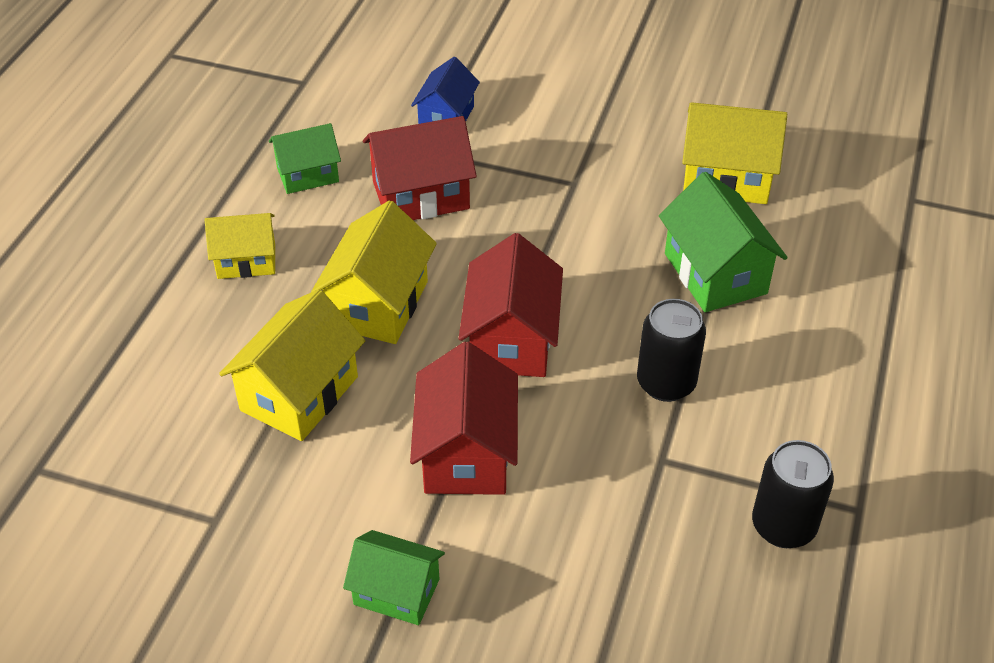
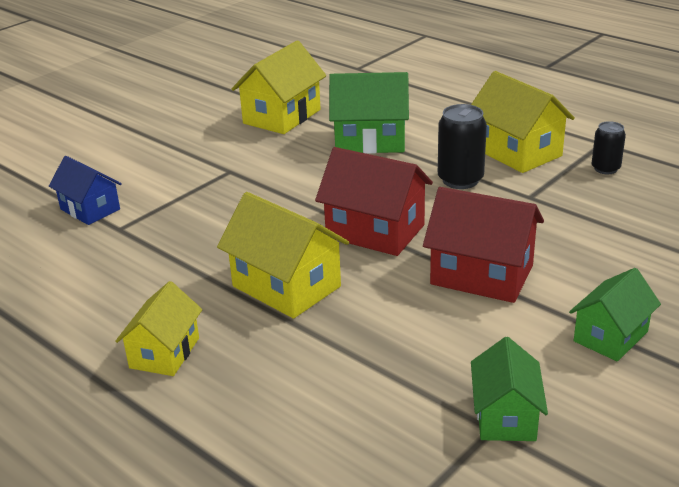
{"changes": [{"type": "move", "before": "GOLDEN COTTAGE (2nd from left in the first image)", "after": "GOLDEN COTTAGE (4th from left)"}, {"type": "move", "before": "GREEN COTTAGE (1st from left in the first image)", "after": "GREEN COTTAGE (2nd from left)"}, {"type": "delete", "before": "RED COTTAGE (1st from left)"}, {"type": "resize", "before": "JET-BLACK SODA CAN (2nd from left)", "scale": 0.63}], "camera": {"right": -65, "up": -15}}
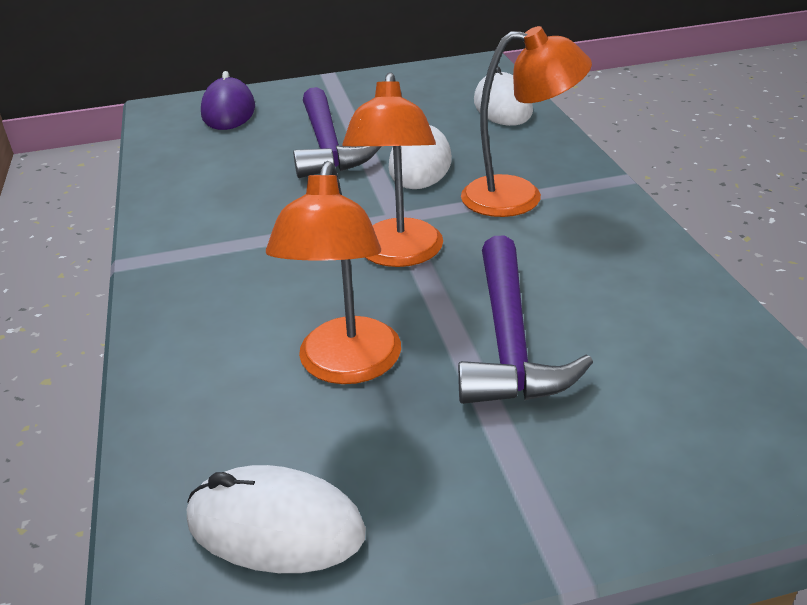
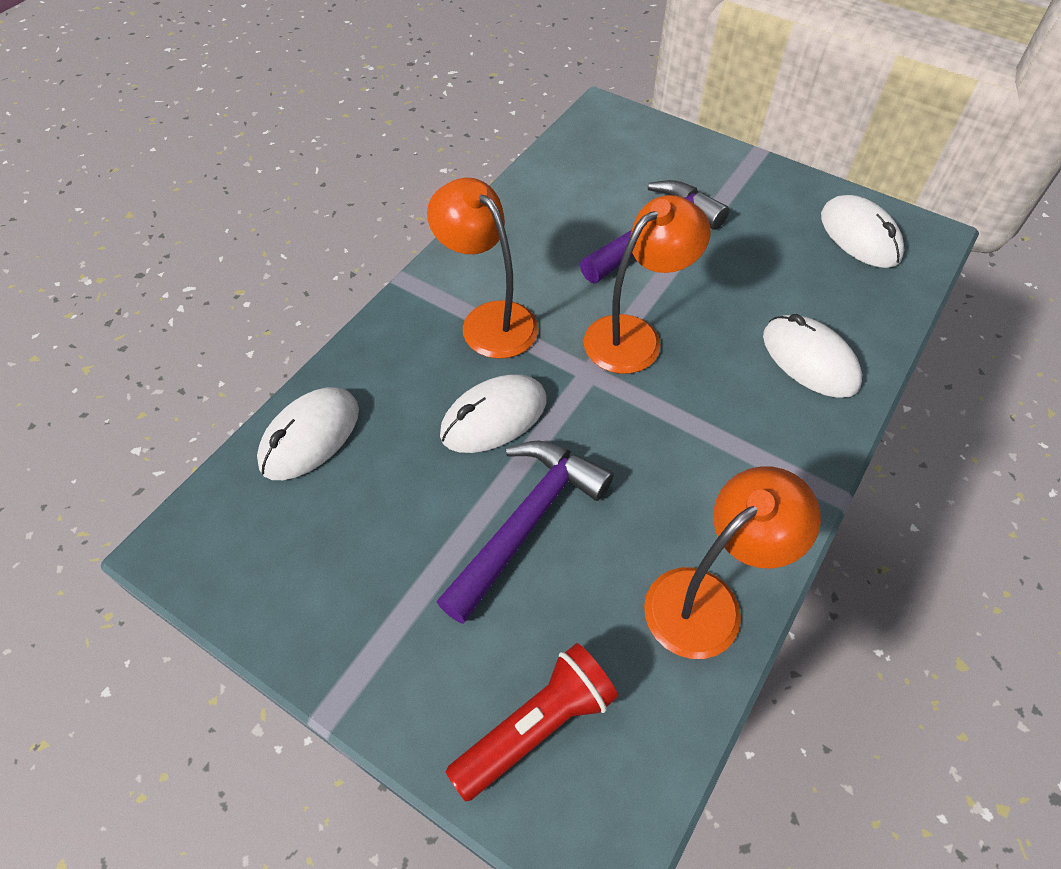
{"changes": [{"type": "replace", "before": "VIOLET COMPUTER MOUSE", "after": "RED FLASHLIGHT"}, {"type": "move", "before": "BRIGHT ORANGE LAMP (1st from left in the first image)", "after": "BRIGHT ORANGE LAMP (3rd from left)"}, {"type": "insert", "after": "WHITE COMPUTER MOUSE (3rd from left)"}], "camera": {"right": -135, "up": 20}}
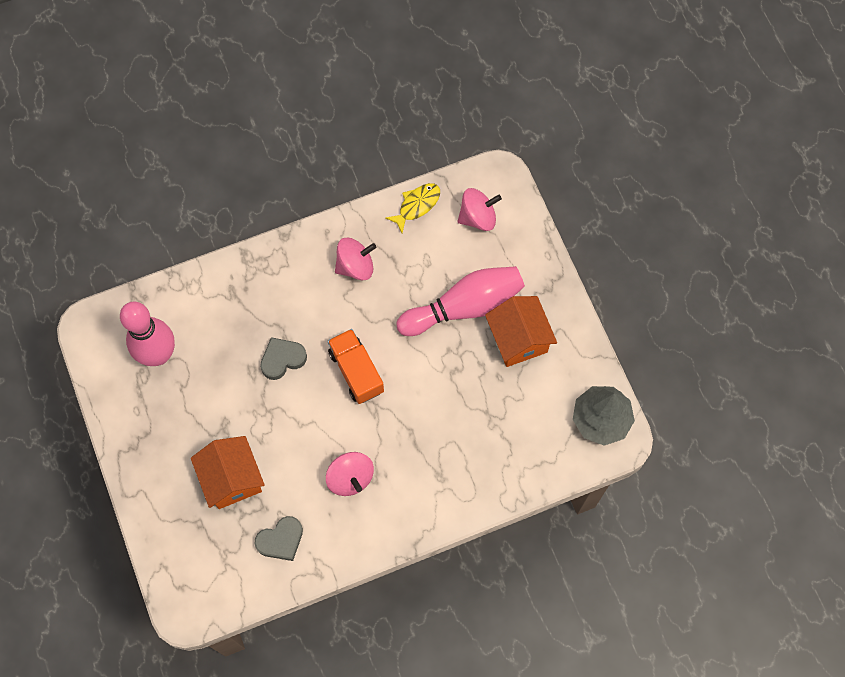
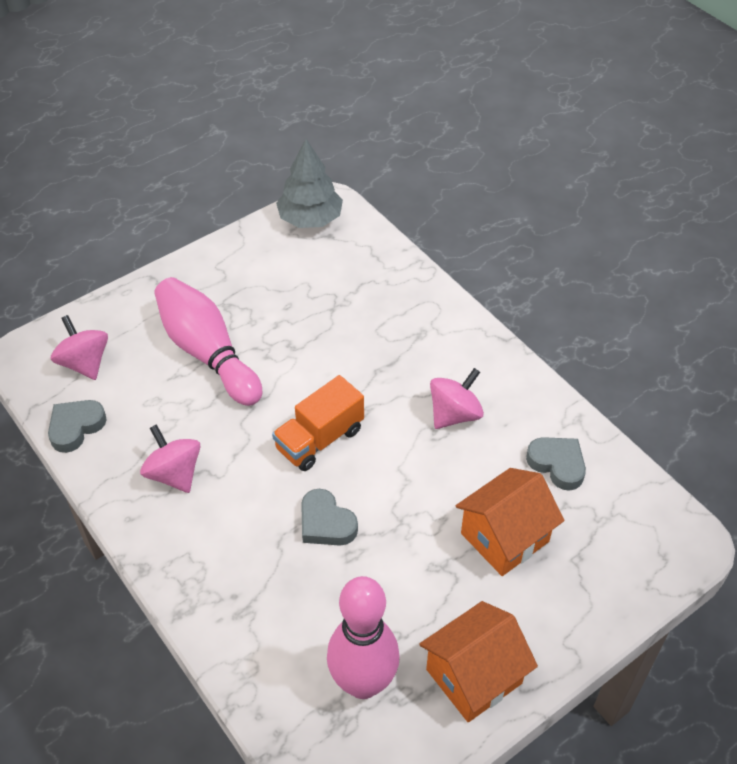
{"changes": [{"type": "replace", "before": "GOLDEN FISH FIGURE", "after": "GRAY HEART SHAPE (1st from left)"}, {"type": "move", "before": "BRIGHT ORANGE COTTAGE (2nd from left in the first image)", "after": "BRIGHT ORANGE COTTAGE (1st from left)"}], "camera": {"right": -105, "up": -20}}
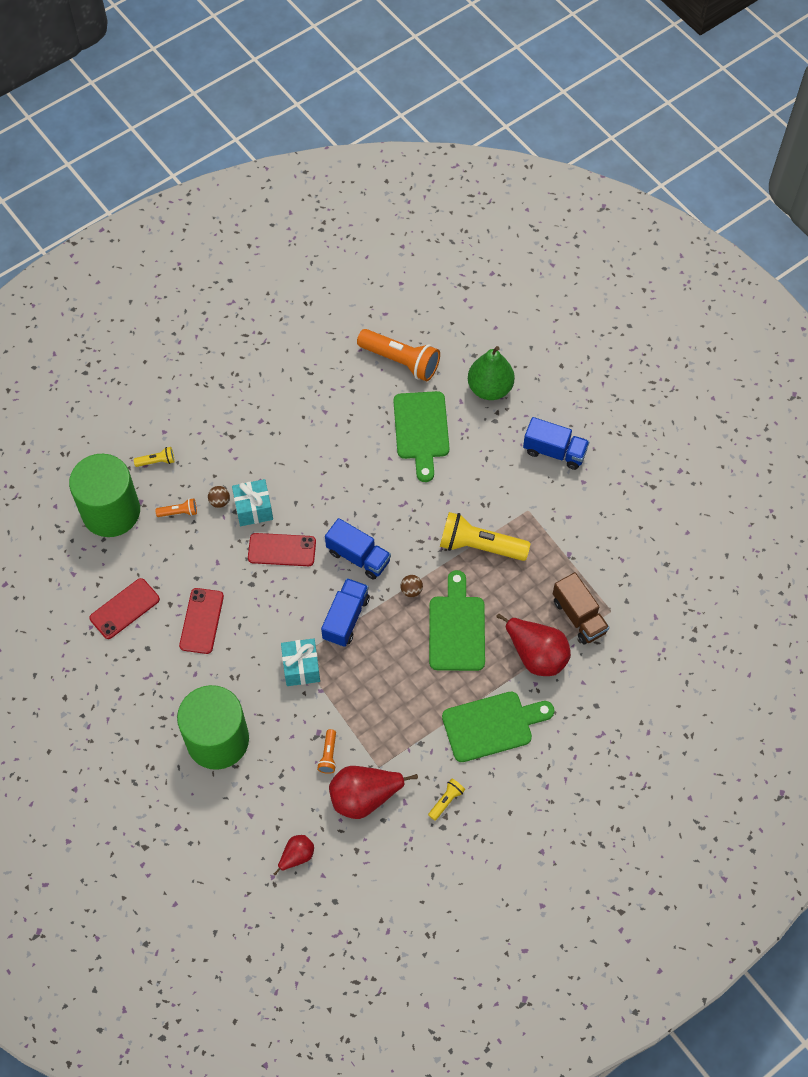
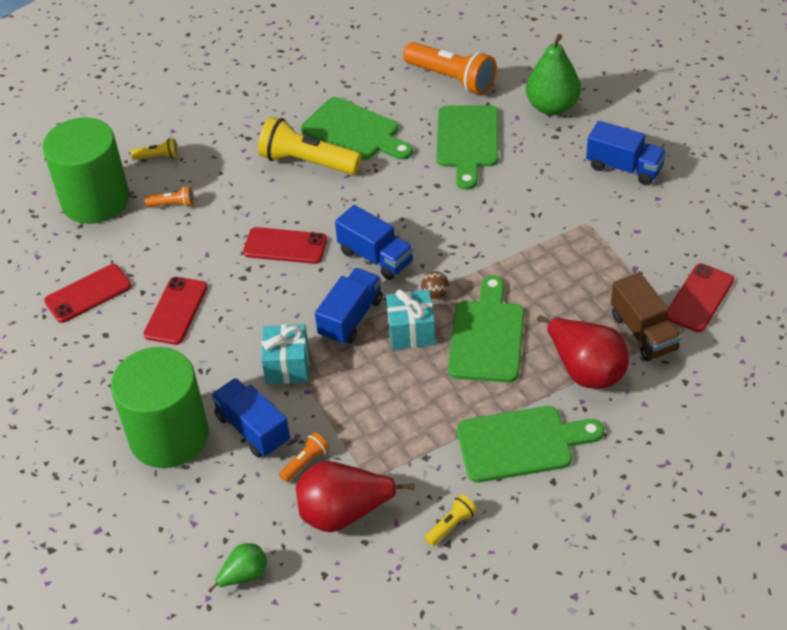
{"changes": [{"type": "delete", "before": "DARK BROWN SPHERE (1st from left)"}, {"type": "move", "before": "TEAL GIFT (1st from left in the first image)", "after": "TEAL GIFT (2nd from left)"}, {"type": "recolor", "before": "RED PEAR FRUIT (1st from left)", "after": "GREEN PEAR FRUIT (1st from left)"}, {"type": "rotate", "before": "BRIGHT ORANGE FLASHLIGHT (2nd from left)", "turn": -150}, {"type": "move", "before": "GOLDEN FLASHLIGHT (3rd from left in the first image)", "after": "GOLDEN FLASHLIGHT (2nd from left)"}, {"type": "insert", "after": "ROYAL BLUE TRUCK (1st from left)"}, {"type": "insert", "after": "GREEN CHOPPING BOARD (1st from left)"}, {"type": "insert", "after": "RED SMARTPHONE (4th from left)"}], "camera": {"right": 10, "up": -15}}
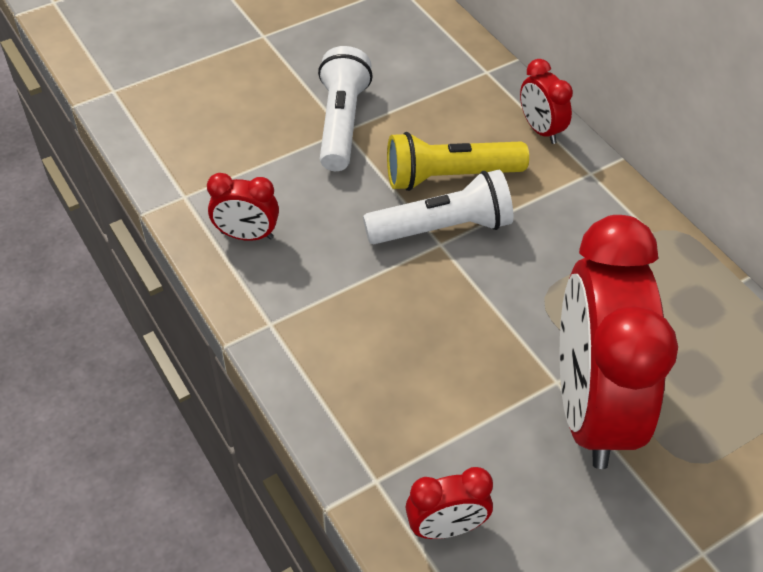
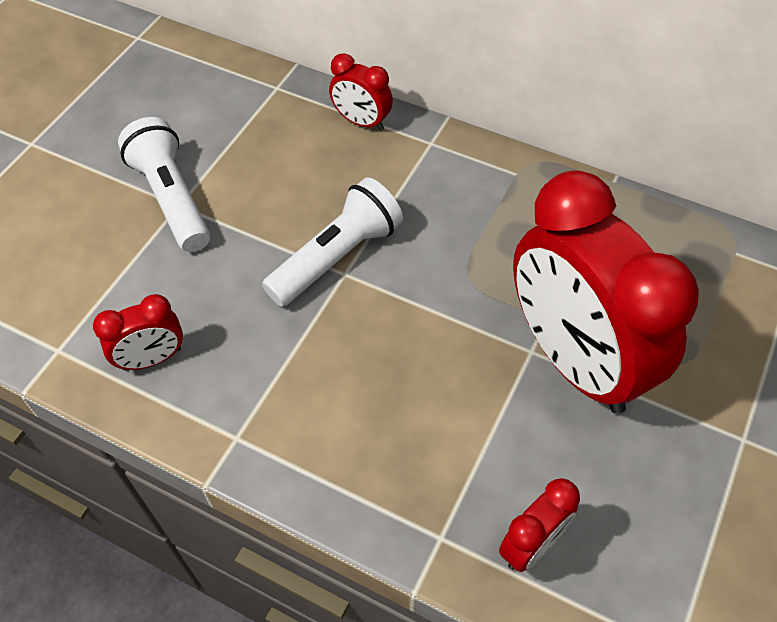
{"changes": [{"type": "delete", "before": "GOLDEN FLASHLIGHT"}], "camera": {"right": -30, "up": 5}}
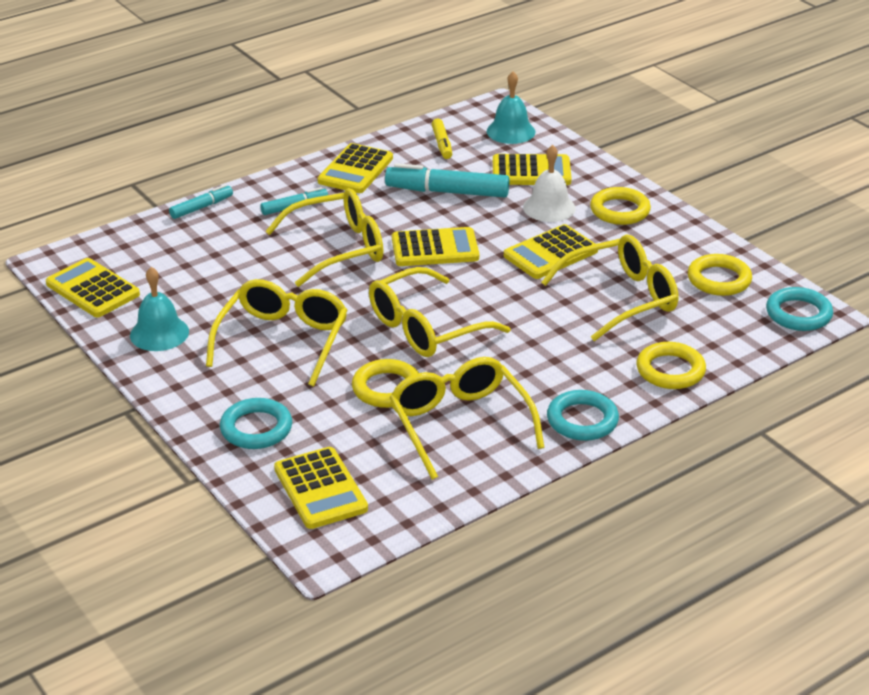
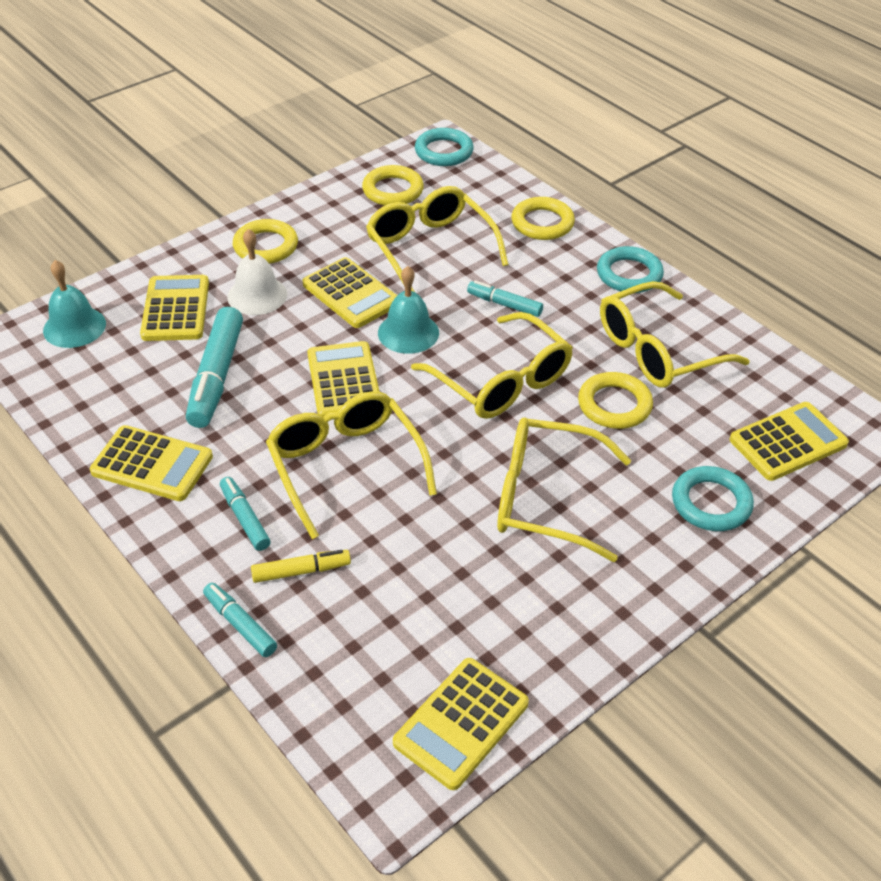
{"changes": [{"type": "move", "before": "TEAL HAND BELL (1st from left in the first image)", "after": "TEAL HAND BELL (2nd from left)"}, {"type": "move", "before": "GOLDEN MARKER PEN"}, {"type": "insert", "after": "TEAL MARKER PEN (4th from left)"}], "camera": {"right": -95, "up": 10}}
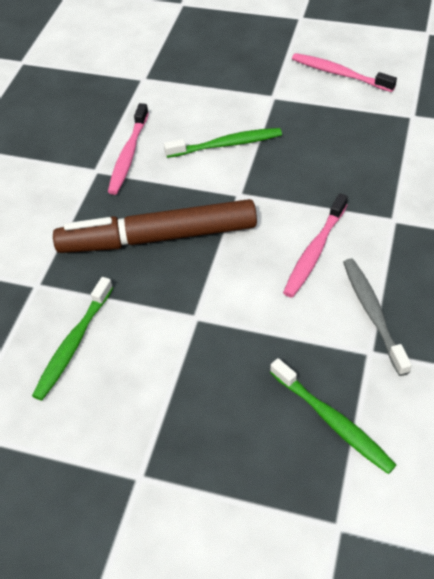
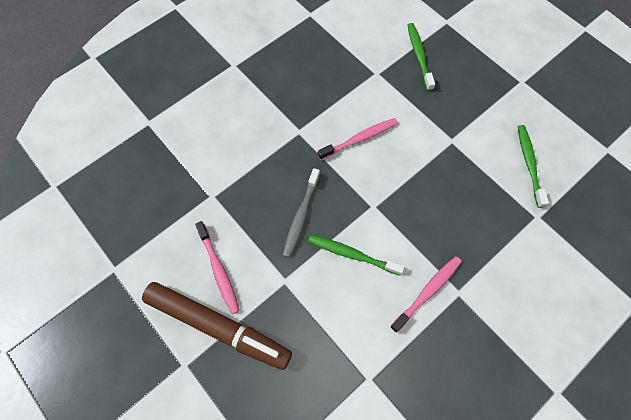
{"changes": [{"type": "rotate", "before": "GREEN DENTAL BRUSH (1st from left in the first image)", "turn": -60}, {"type": "move", "before": "DARK BROWN MARKER PEN"}, {"type": "move", "before": "GRAY DENTAL BRUSH"}], "camera": {"right": -150, "up": 15}}
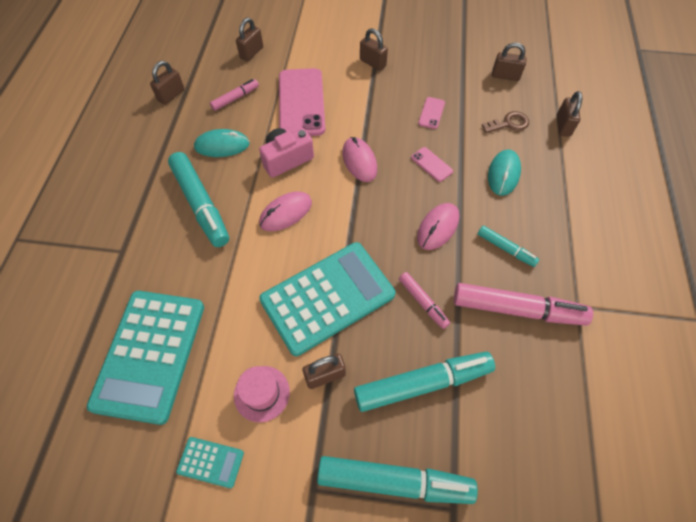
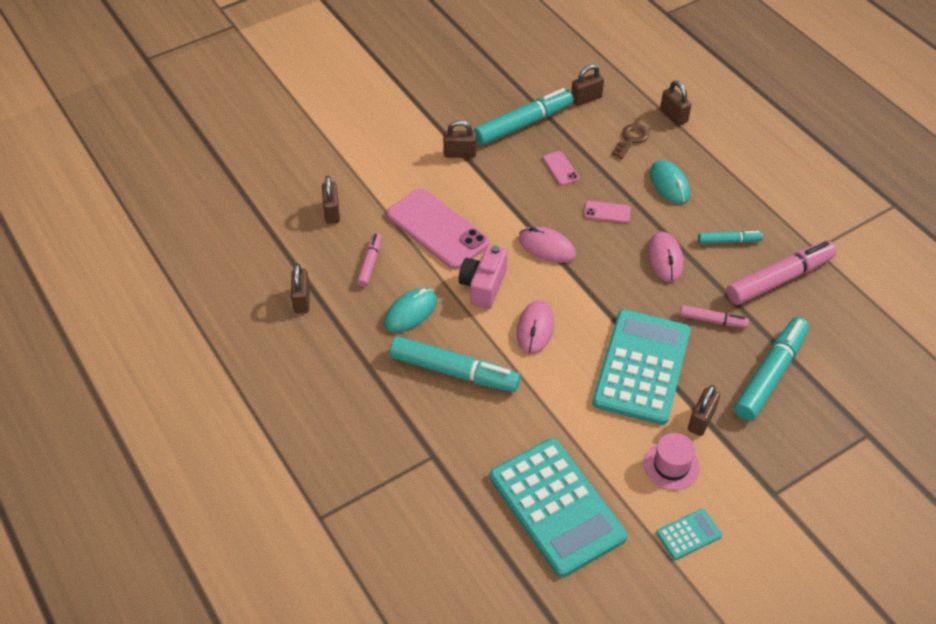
{"changes": [{"type": "move", "before": "TEAL MARKER PEN (2nd from left)"}], "camera": {"right": -40, "up": -10}}
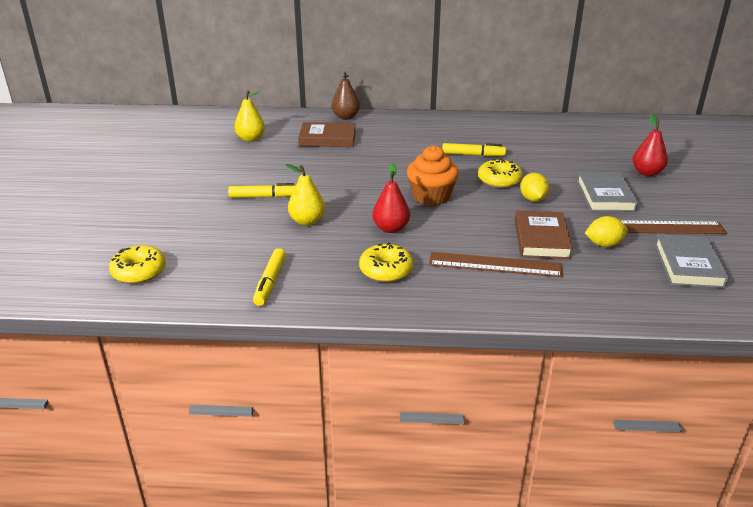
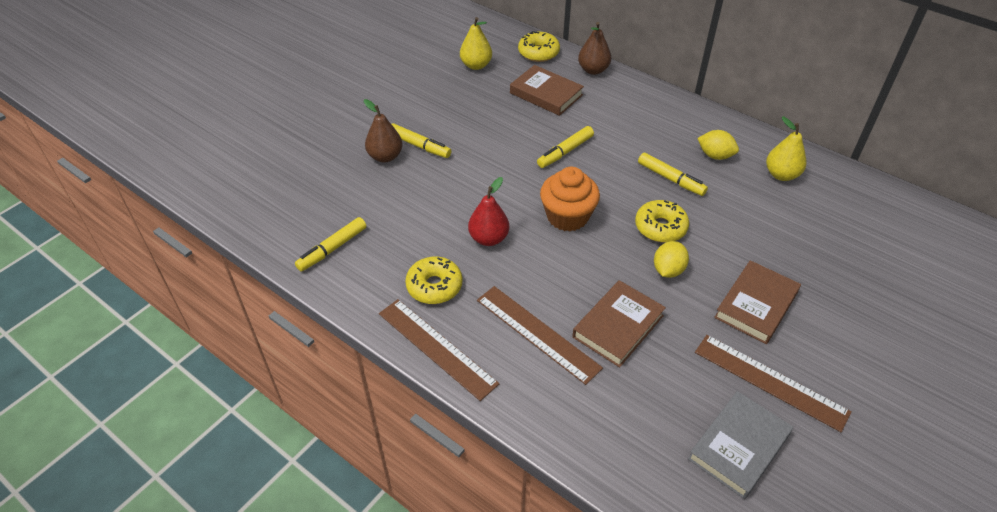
{"changes": [{"type": "move", "before": "GOLDEN DONUT (1st from left in the first image)", "after": "GOLDEN DONUT (2nd from left)"}, {"type": "move", "before": "GOLDEN PEAR FRUIT (2nd from left)"}, {"type": "recolor", "before": "GRAY BOOK (1st from left)", "after": "DARK BROWN BOOK (3rd from left)"}, {"type": "move", "before": "GOLDEN LEMON (2nd from left)"}, {"type": "delete", "before": "RED PEAR FRUIT (2nd from left)"}, {"type": "insert", "after": "DARK BROWN PEAR FRUIT (1st from left)"}, {"type": "insert", "after": "DARK BROWN MEASURING STICK (1st from left)"}, {"type": "insert", "after": "GOLDEN MARKER PEN (3rd from left)"}], "camera": {"right": 35, "up": 15}}
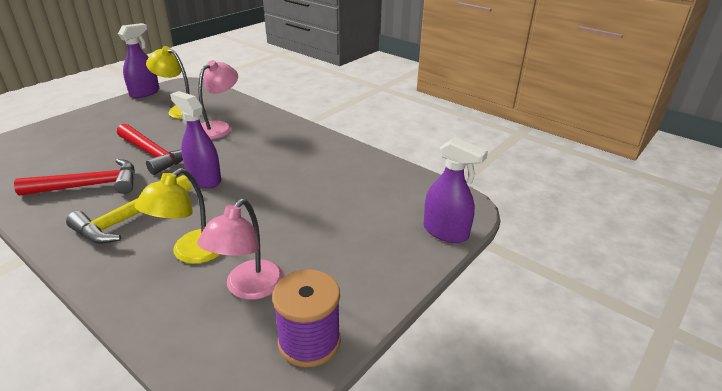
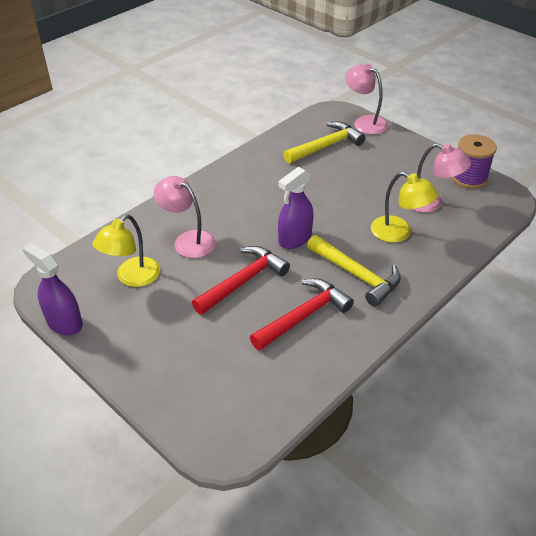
{"changes": [{"type": "rotate", "before": "RED HAMMER (1st from left in the first image)", "turn": 60}, {"type": "replace", "before": "VIOLET SPRAYER (3rd from left)", "after": "ROSY LAMP (2nd from left)"}, {"type": "insert", "after": "GOLDEN HAMMER (1st from left)"}], "camera": {"right": -85, "up": 10}}
